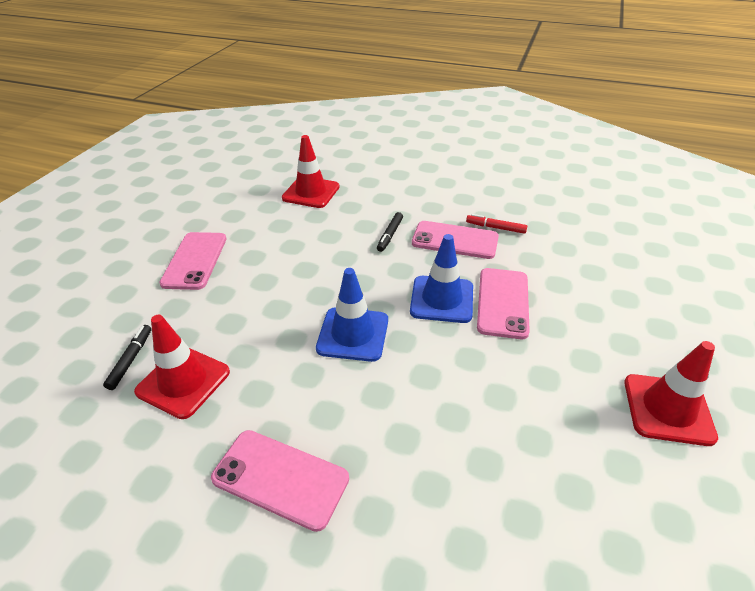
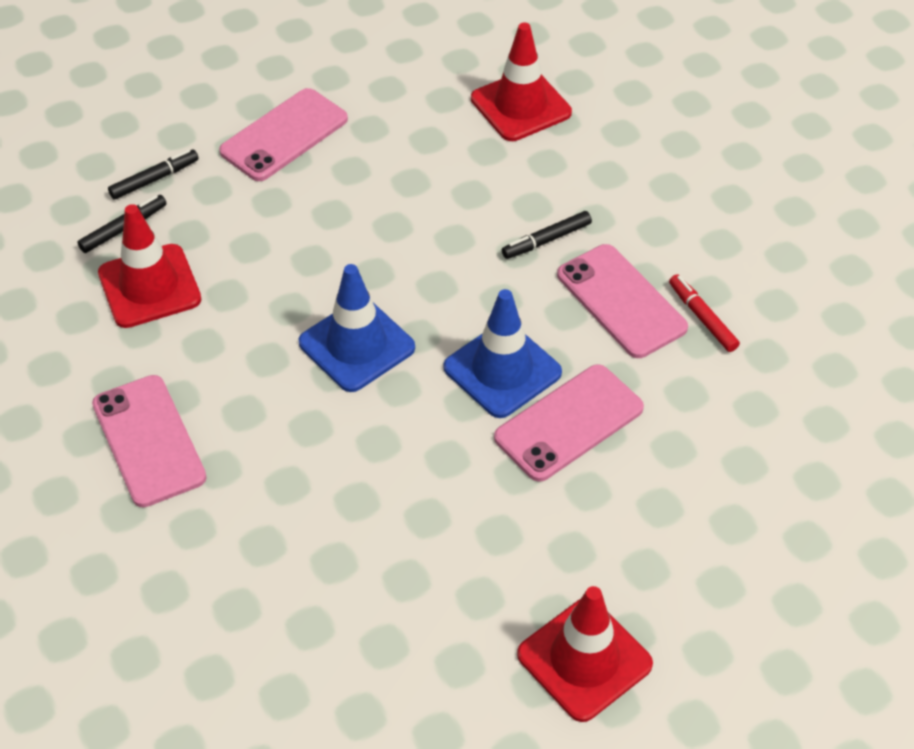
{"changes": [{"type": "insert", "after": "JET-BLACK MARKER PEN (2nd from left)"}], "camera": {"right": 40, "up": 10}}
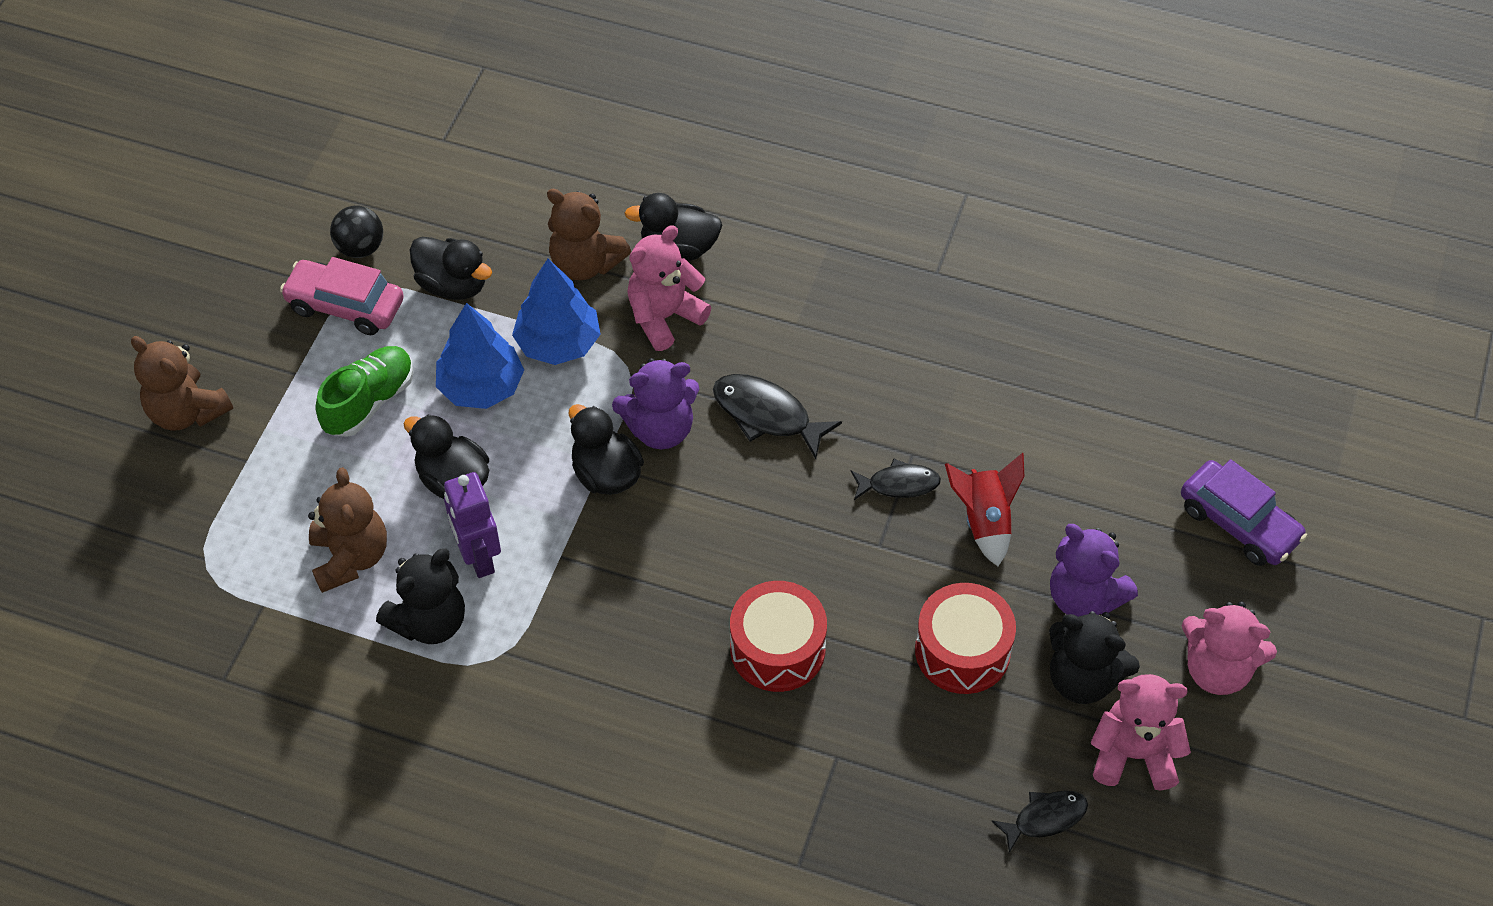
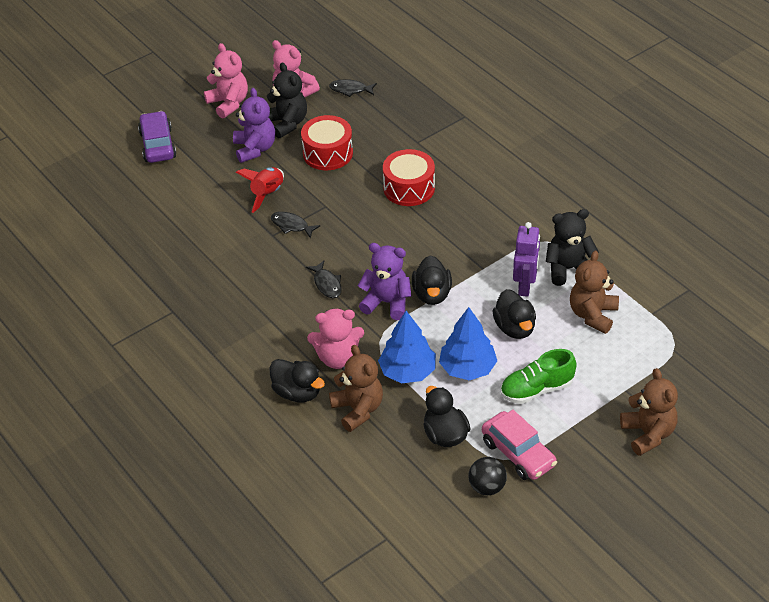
{"changes": [{"type": "resize", "before": "JET-BLACK FISH FIGURE (1st from left in the first image)", "scale": 0.66}], "camera": {"right": -145, "up": -10}}
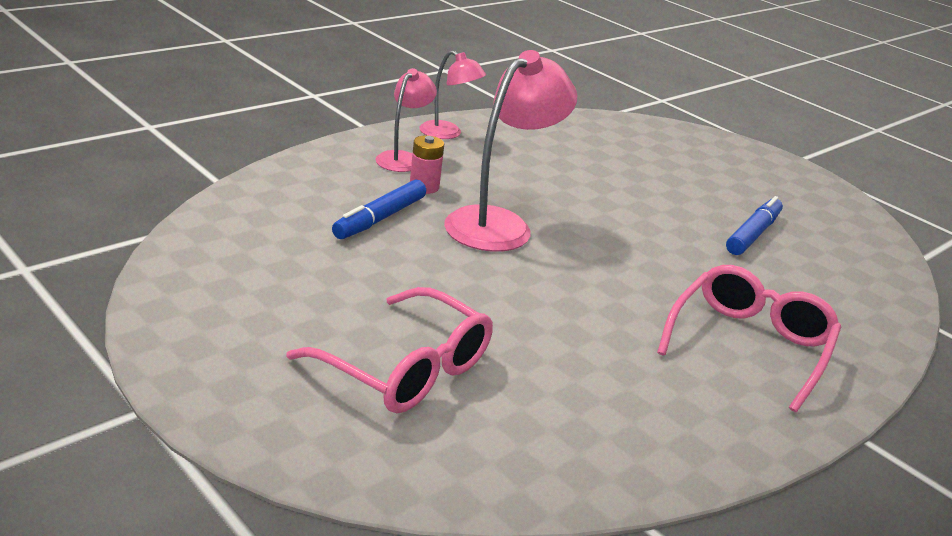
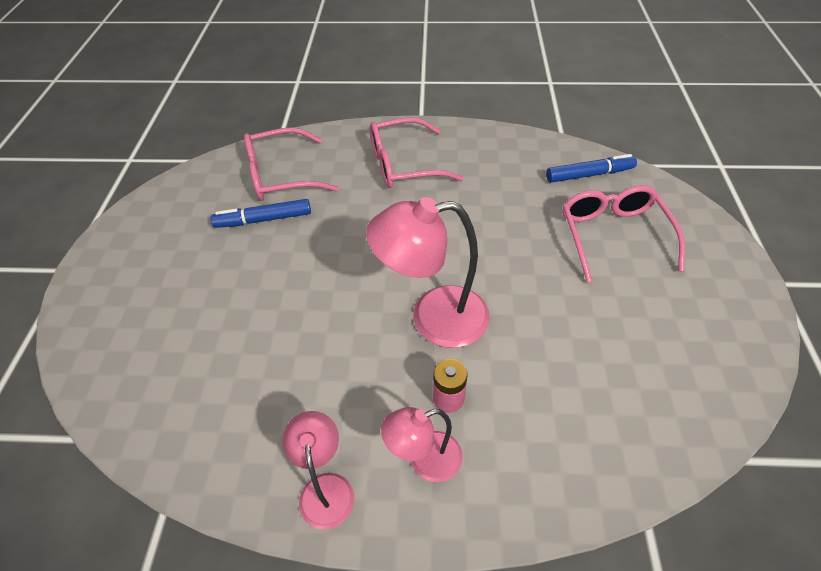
{"changes": [{"type": "move", "before": "ROYAL BLUE MARKER PEN (1st from left in the first image)", "after": "ROYAL BLUE MARKER PEN (2nd from left)"}, {"type": "insert", "after": "ROSY GLASSES (1st from left)"}], "camera": {"right": -130, "up": 20}}
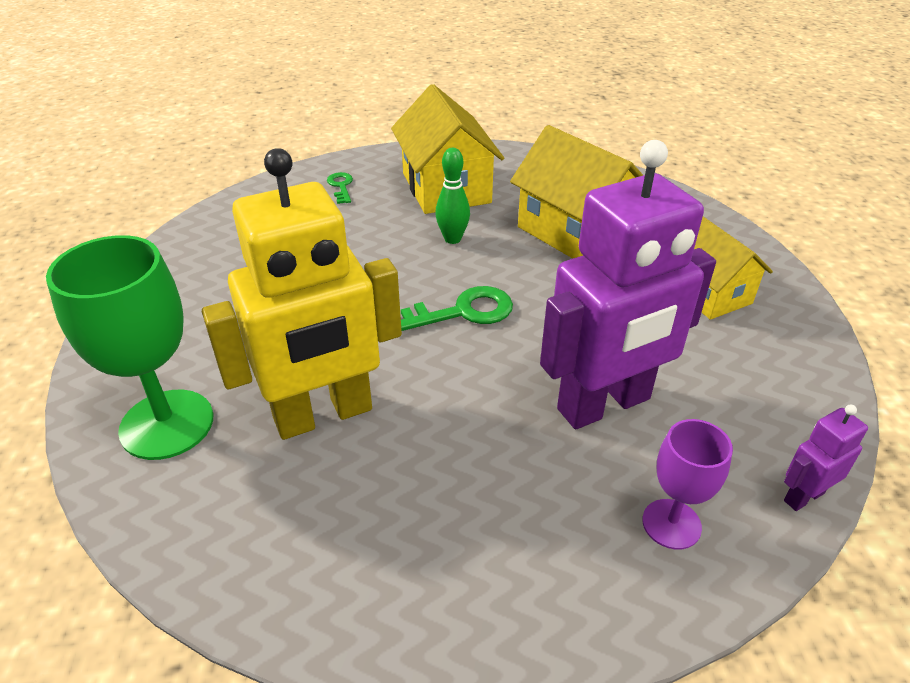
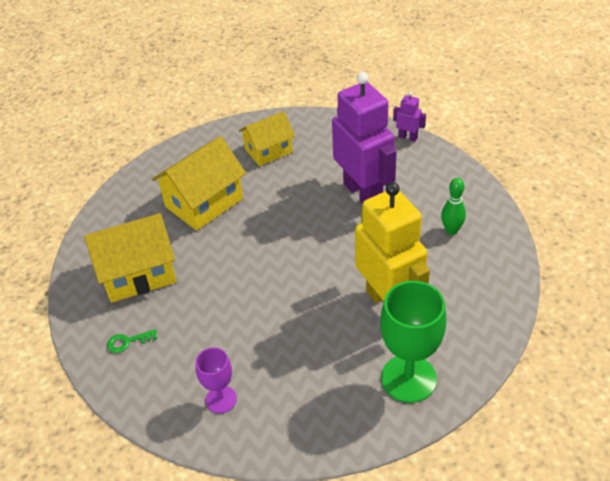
{"changes": [{"type": "delete", "before": "GREEN KEY (2nd from left)"}, {"type": "move", "before": "GREEN SKITTLE"}, {"type": "move", "before": "VIOLET WINE GLASS"}, {"type": "rotate", "before": "VIOLET ROBOT (2nd from left)", "turn": 150}], "camera": {"right": -90, "up": 5}}
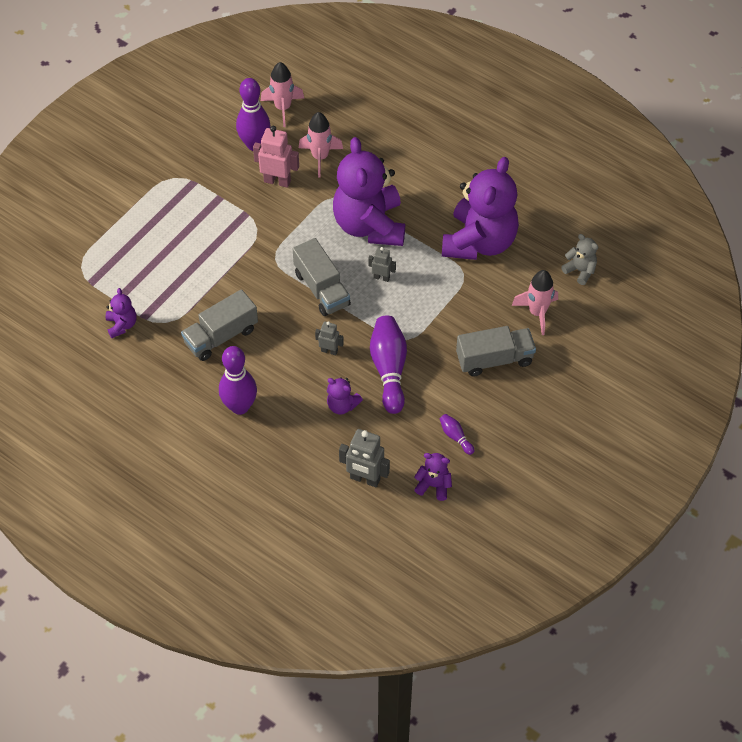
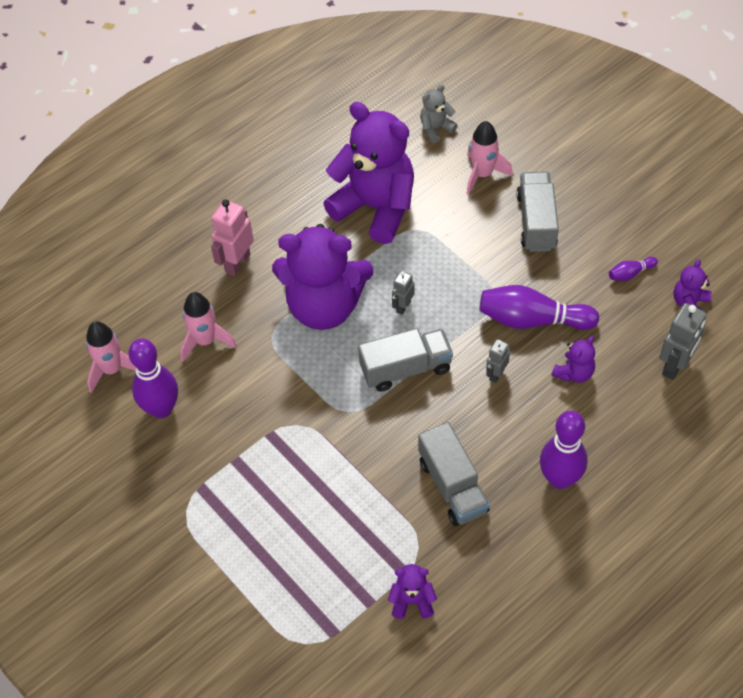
{"changes": [{"type": "move", "before": "ROSY ROBOT"}], "camera": {"right": -75, "up": 0}}
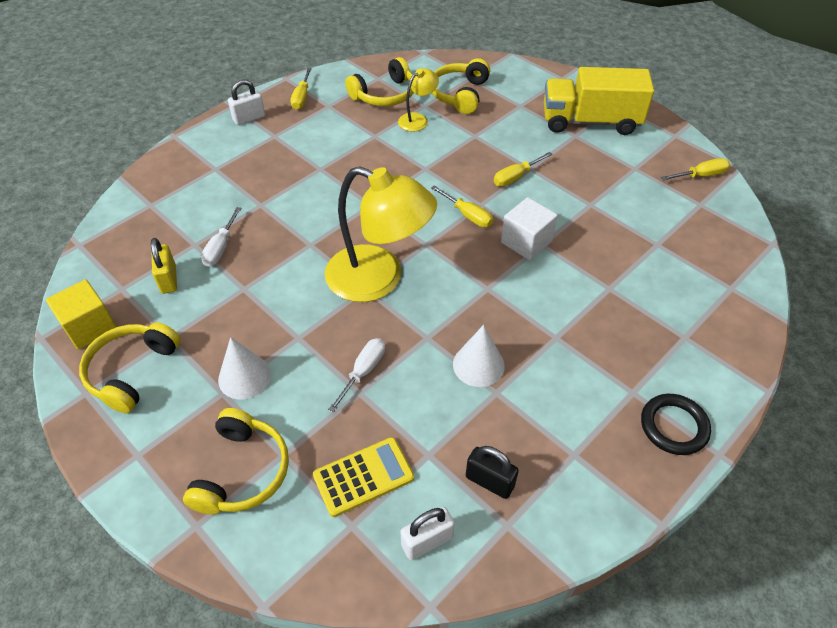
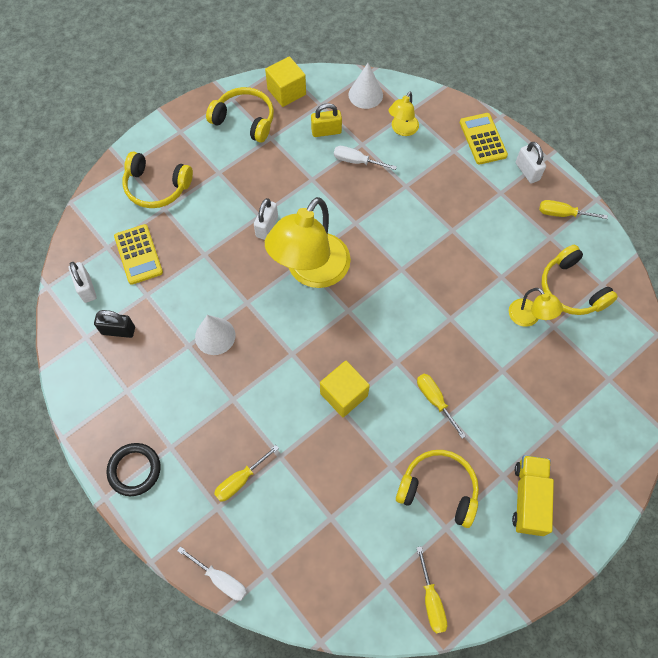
{"changes": [{"type": "move", "before": "WHITE CONE (1st from left in the first image)", "after": "WHITE CONE (2nd from left)"}, {"type": "move", "before": "WHITE FLAT SCREWDRIVER (2nd from left in the first image)", "after": "WHITE FLAT SCREWDRIVER (1st from left)"}, {"type": "move", "before": "GOLDEN FLAT SCREWDRIVER (2nd from left in the first image)", "after": "GOLDEN FLAT SCREWDRIVER (1st from left)"}, {"type": "move", "before": "GOLDEN OVER-EAR HEADPHONES (4th from left in the first image)", "after": "GOLDEN OVER-EAR HEADPHONES (3rd from left)"}, {"type": "rotate", "before": "JET-BLACK PADLOCK", "turn": 60}, {"type": "recolor", "before": "WHITE CUBE", "after": "GOLDEN CUBE (2nd from left)"}, {"type": "resize", "before": "GOLDEN TRUCK", "scale": 0.66}, {"type": "insert", "after": "WHITE PADLOCK (2nd from left)"}, {"type": "insert", "after": "GOLDEN LAMP (2nd from left)"}, {"type": "insert", "after": "GOLDEN POCKET CALCULATOR (2nd from left)"}], "camera": {"right": 95, "up": 15}}
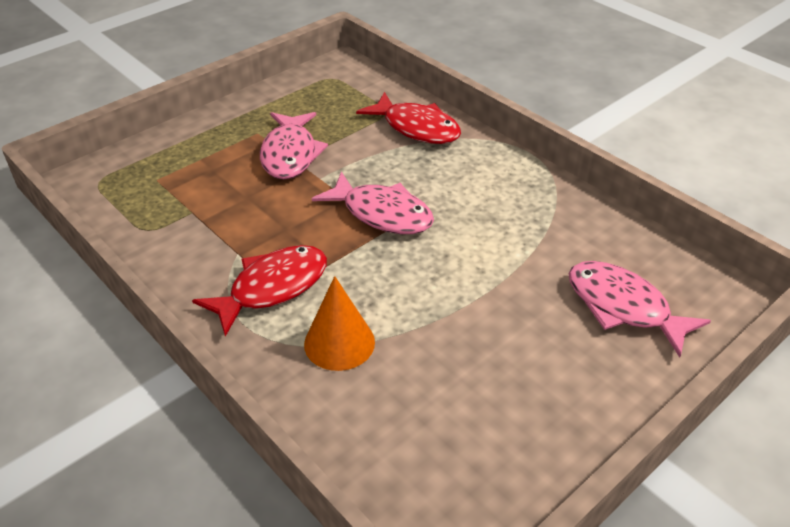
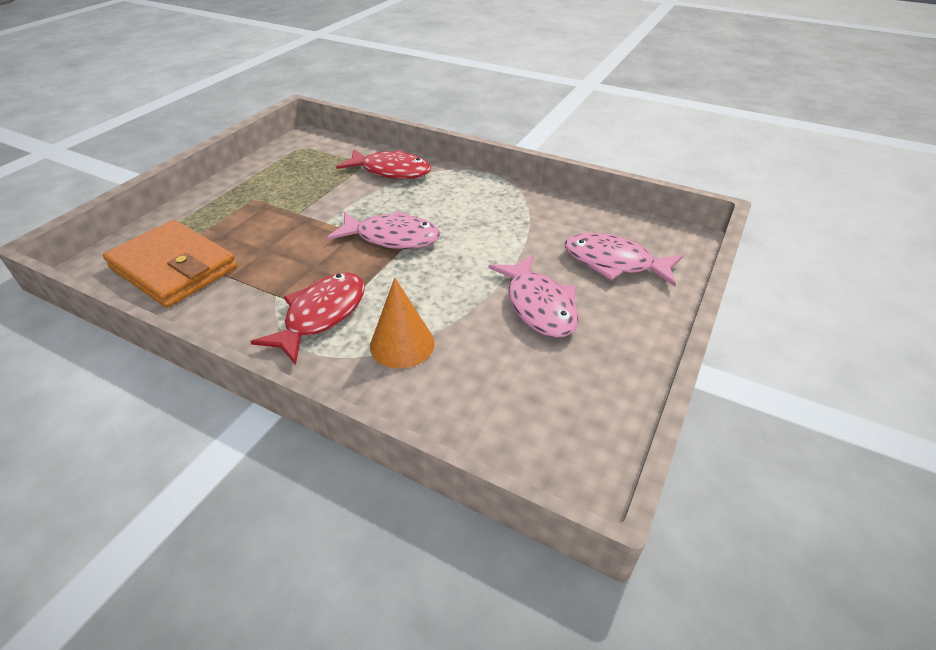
{"changes": [{"type": "move", "before": "ROSY FISH FIGURE (1st from left in the first image)", "after": "ROSY FISH FIGURE (2nd from left)"}, {"type": "insert", "after": "BRIGHT ORANGE BILLFOLD"}], "camera": {"right": -20, "up": 0}}
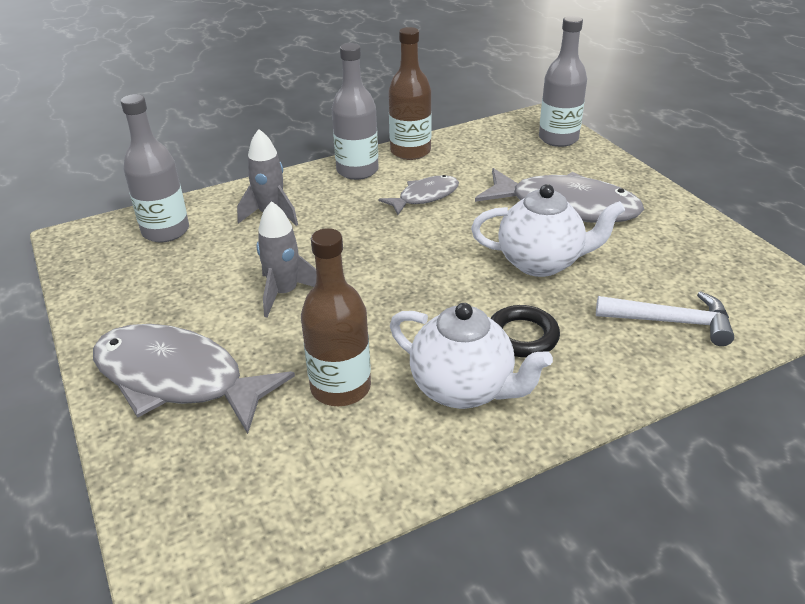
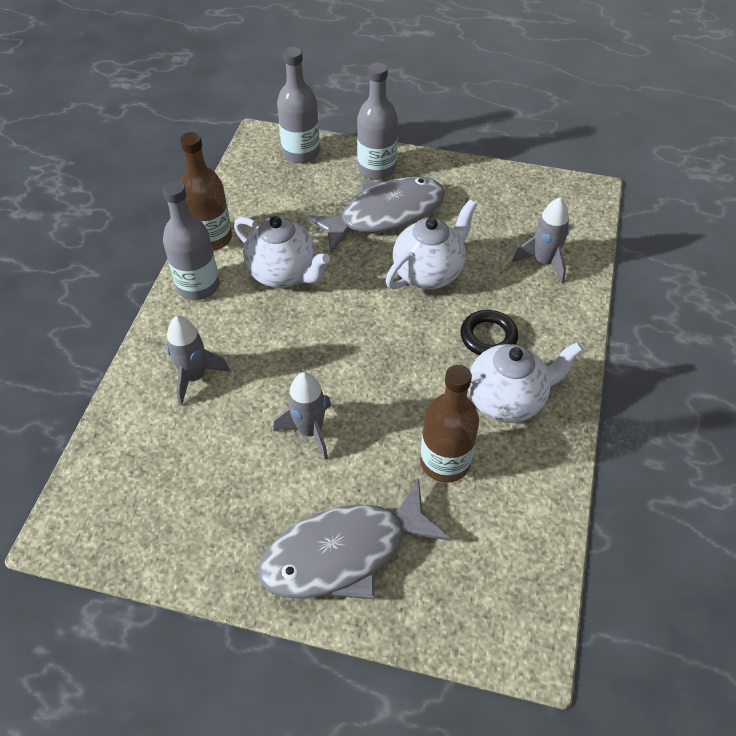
{"changes": [{"type": "move", "before": "GRAY DRINK BOTTLE (1st from left in the first image)", "after": "GRAY DRINK BOTTLE (3rd from left)"}, {"type": "replace", "before": "GRAY FISH FIGURE (2nd from left)", "after": "WHITE CHINA TEAPOT (1st from left)"}, {"type": "replace", "before": "WHITE HAMMER", "after": "GRAY TOY ROCKET (3rd from left)"}], "camera": {"right": -50, "up": 15}}
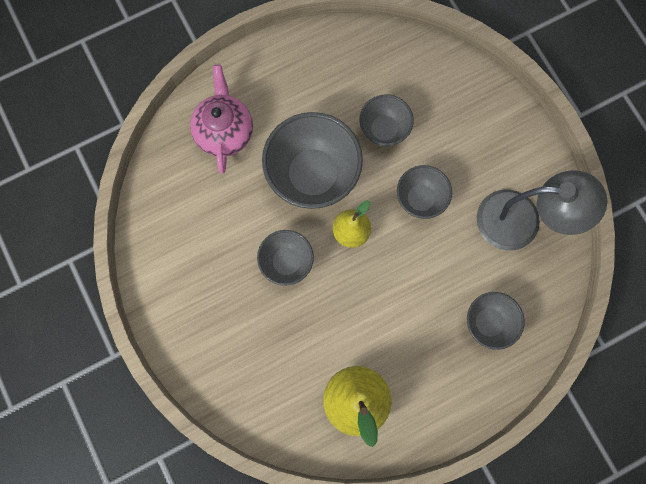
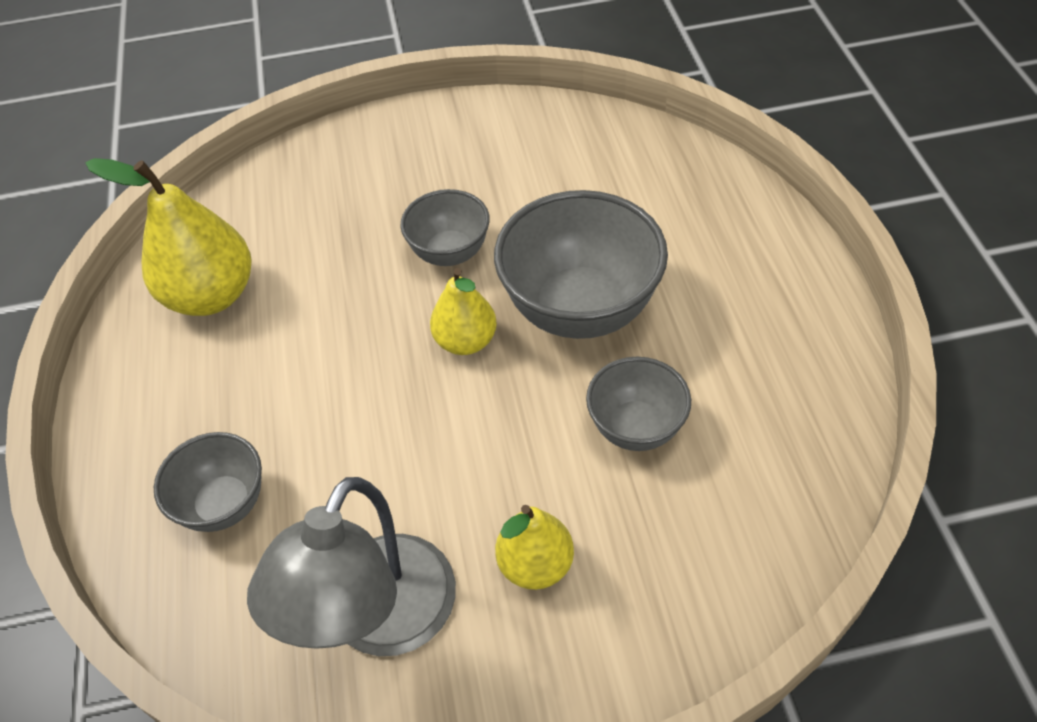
{"changes": [{"type": "delete", "before": "ROSY CHINA TEAPOT"}, {"type": "delete", "before": "GRAY BOWL (4th from left)"}, {"type": "insert", "after": "GOLDEN PEAR FRUIT (3rd from left)"}], "camera": {"right": 110, "up": -25}}
